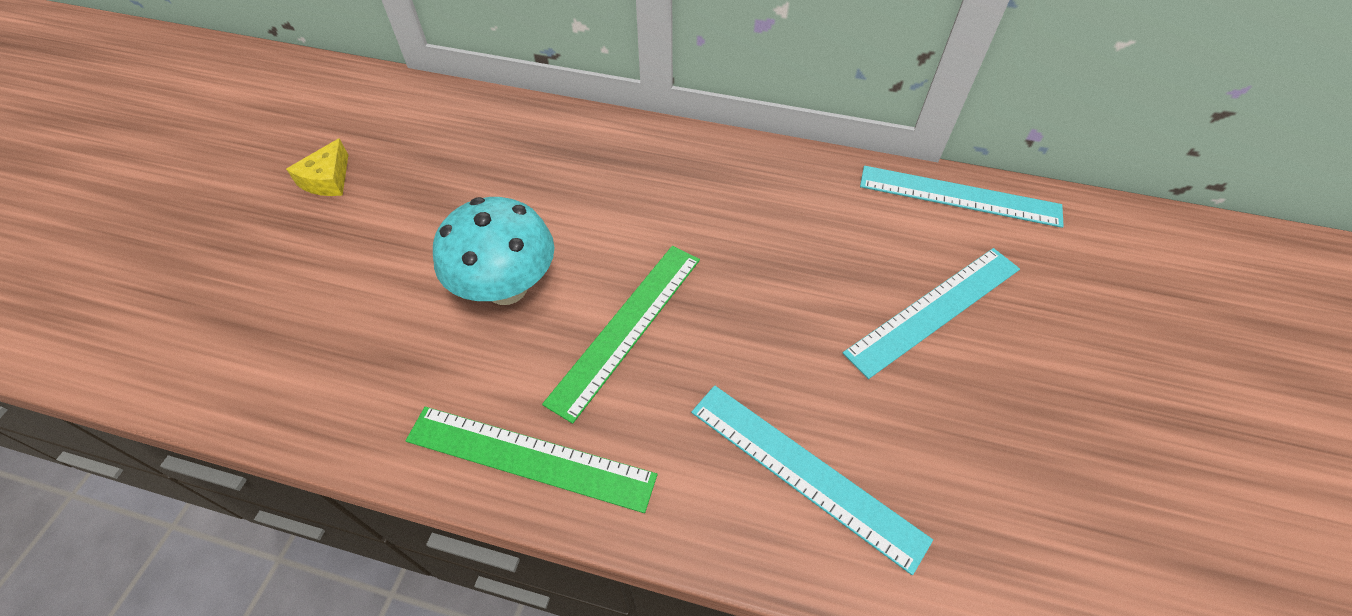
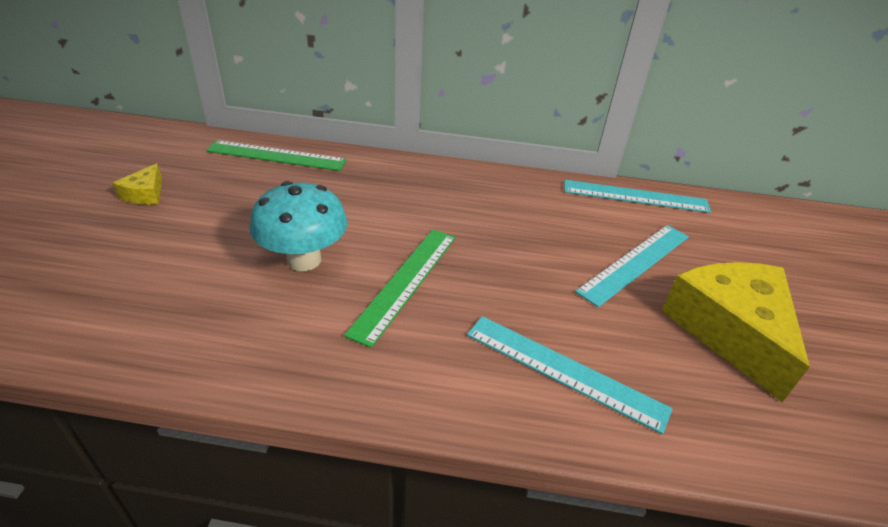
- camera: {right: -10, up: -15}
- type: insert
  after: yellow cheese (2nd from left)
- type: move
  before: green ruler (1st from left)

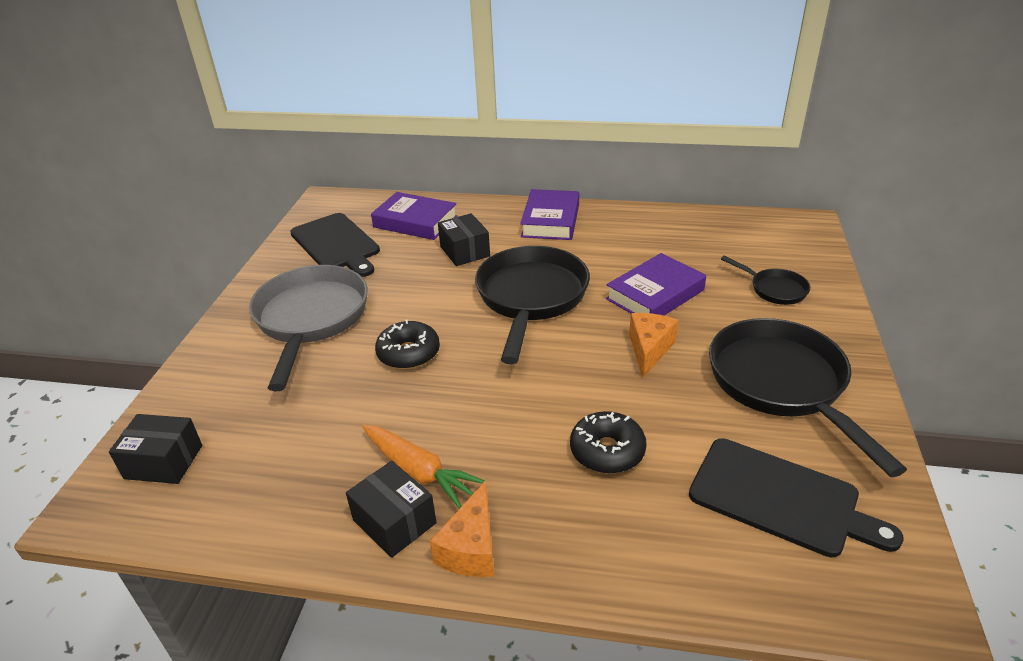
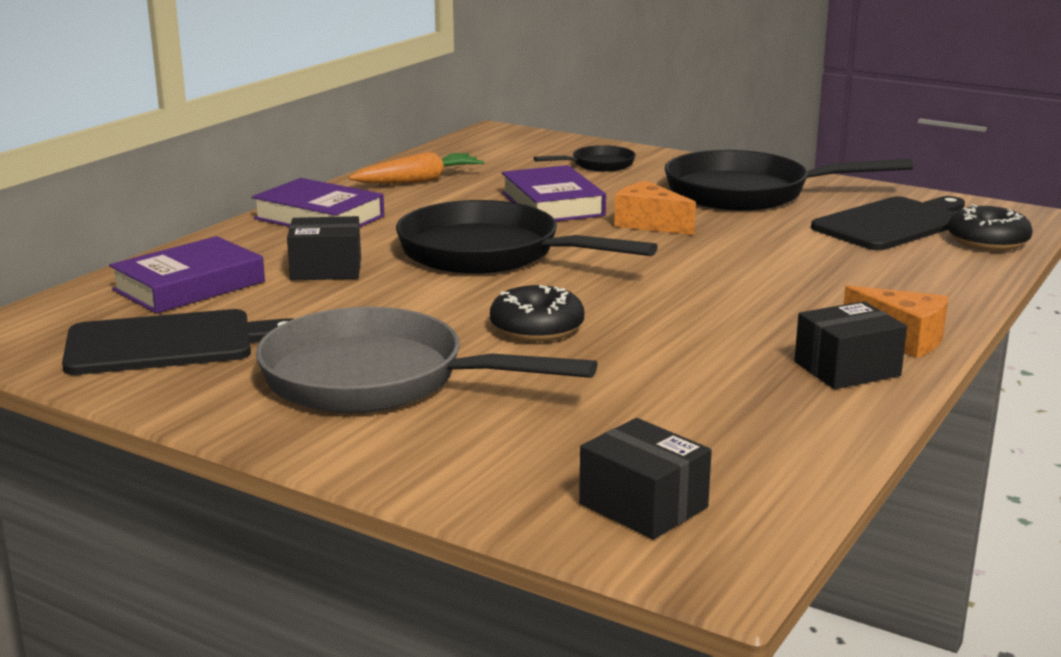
- camera: {right: -70, up: -15}
- type: move
  before: orange carrot
- type: move
  before: black donut (2nd from left)
- type: rotate
  before: black box (1st from left in the first image)
  turn: -75

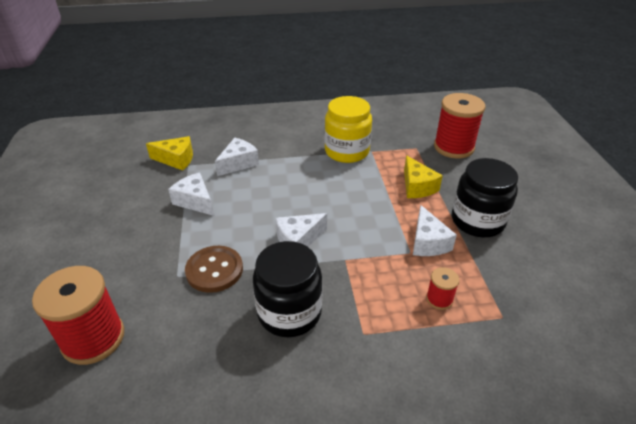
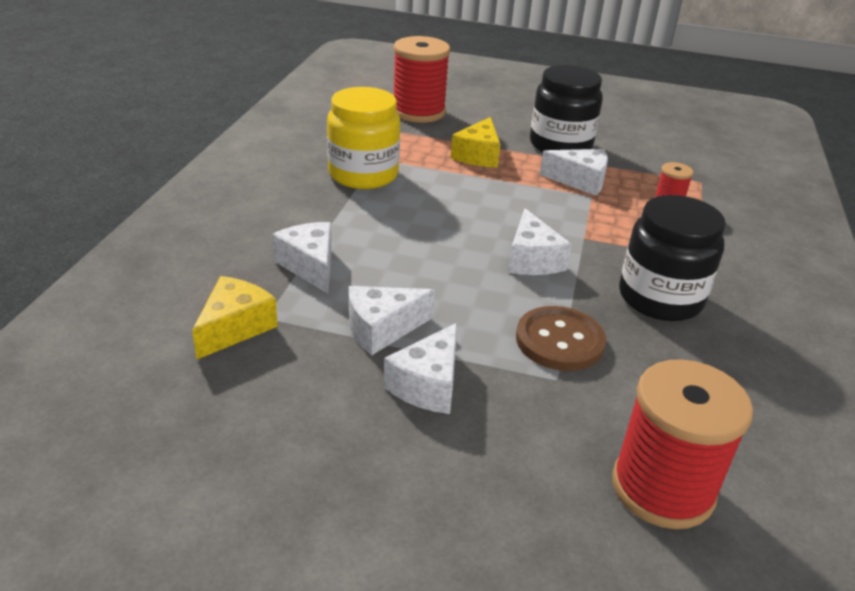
- camera: {right: -70, up: -5}
- type: insert
  after: white cheese (3rd from left)
- type: rotate
  before: yellow cheese (2nd from left)
  turn: 105

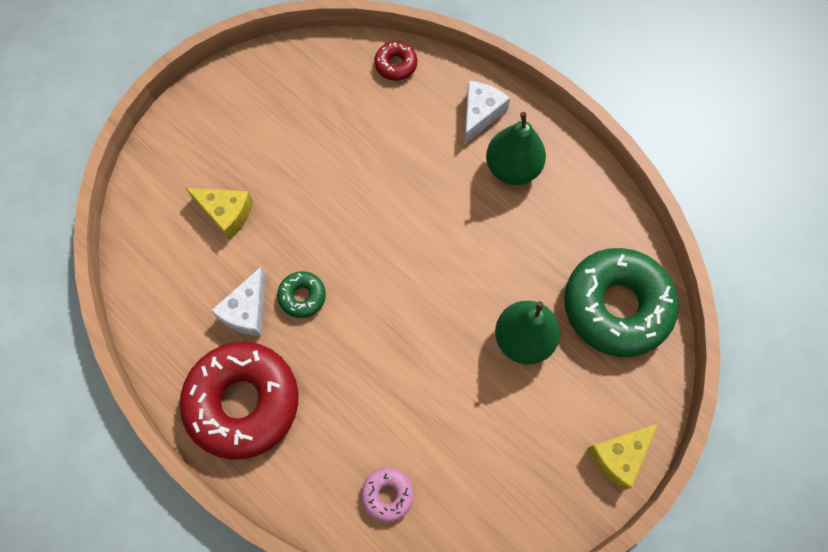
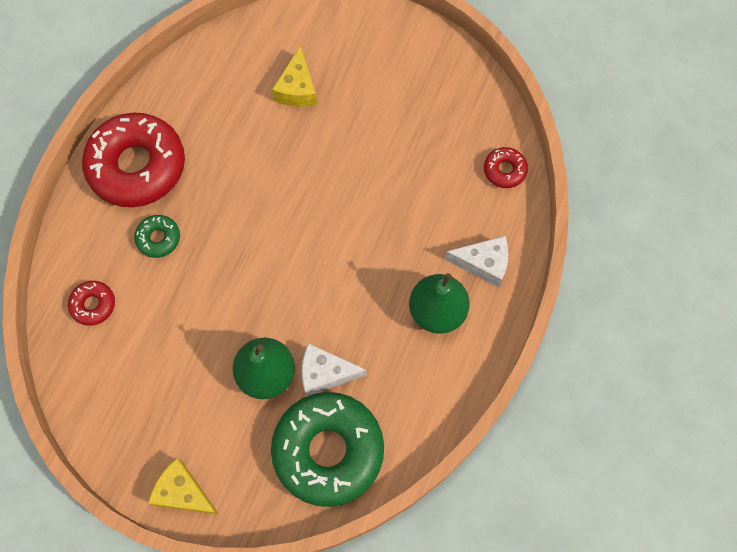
- camera: {right: 70, up: 0}
- type: move
  before: white cheese (1st from left)
- type: move
  before: green donut (1st from left)
- type: recolor
  before: pink donut
  after: red donut (1st from left)

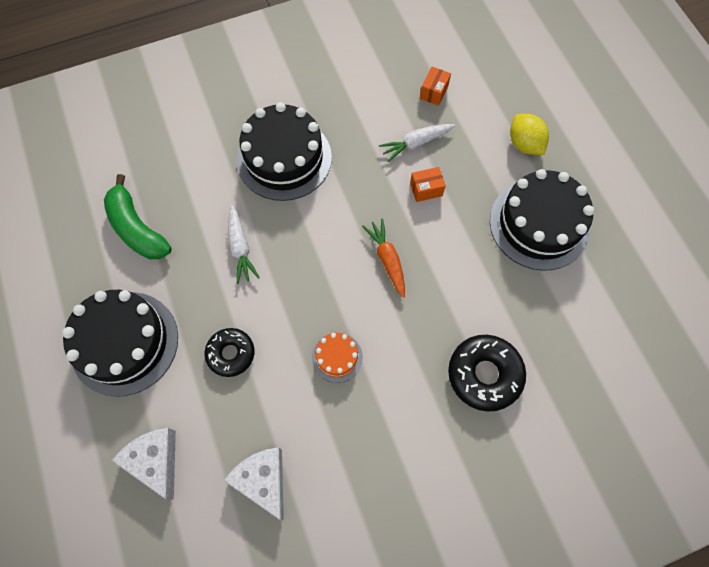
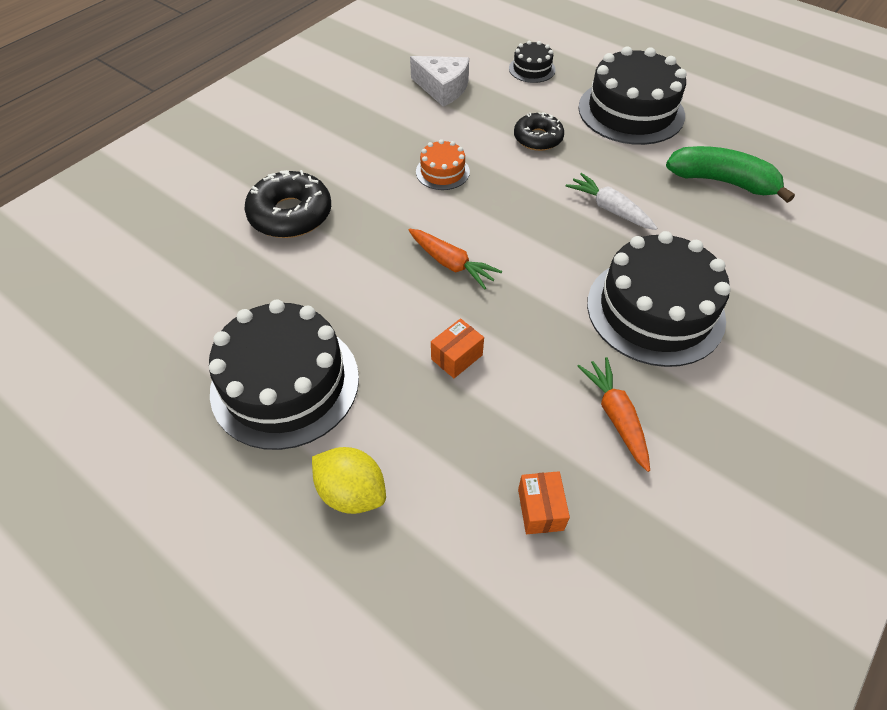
- camera: {right: 150, up: -15}
- type: delete
  before: white carrot (2nd from left)
- type: insert
  after: orange carrot (2nd from left)
- type: replace
  before: white cheese (1st from left)
  after: black cake (2nd from left)

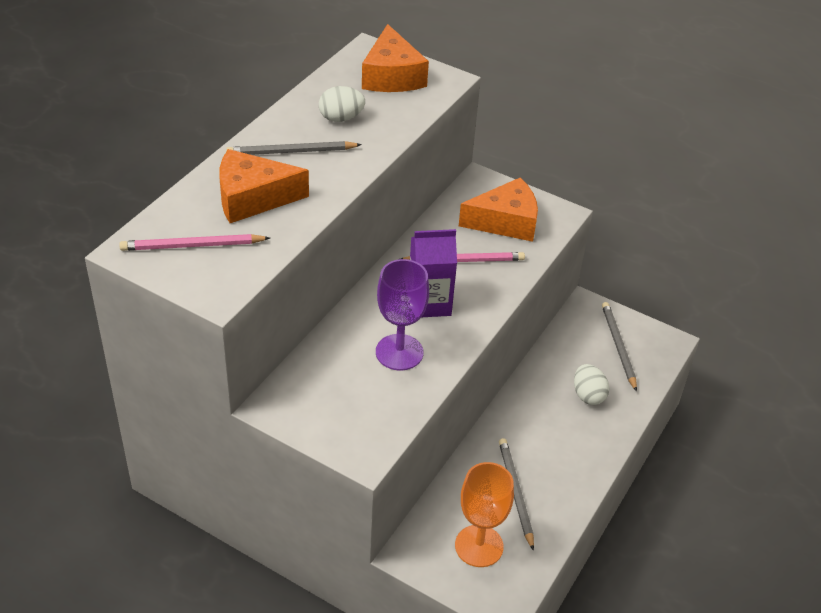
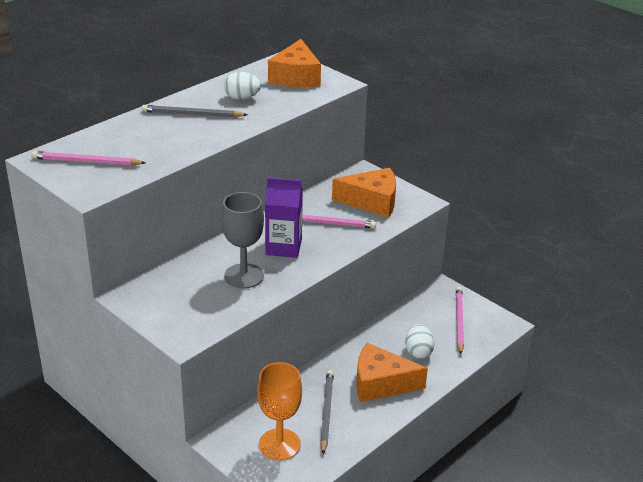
- camera: {right: 15, up: -10}
- type: move
  before: orange cheese (1st from left in the first image)
  after: orange cheese (3rd from left)
- type: recolor
  before: purple goblet
  after: grey goblet
- type: recolor
  before: grey pencil (3rd from left)
  after: pink pencil (3rd from left)

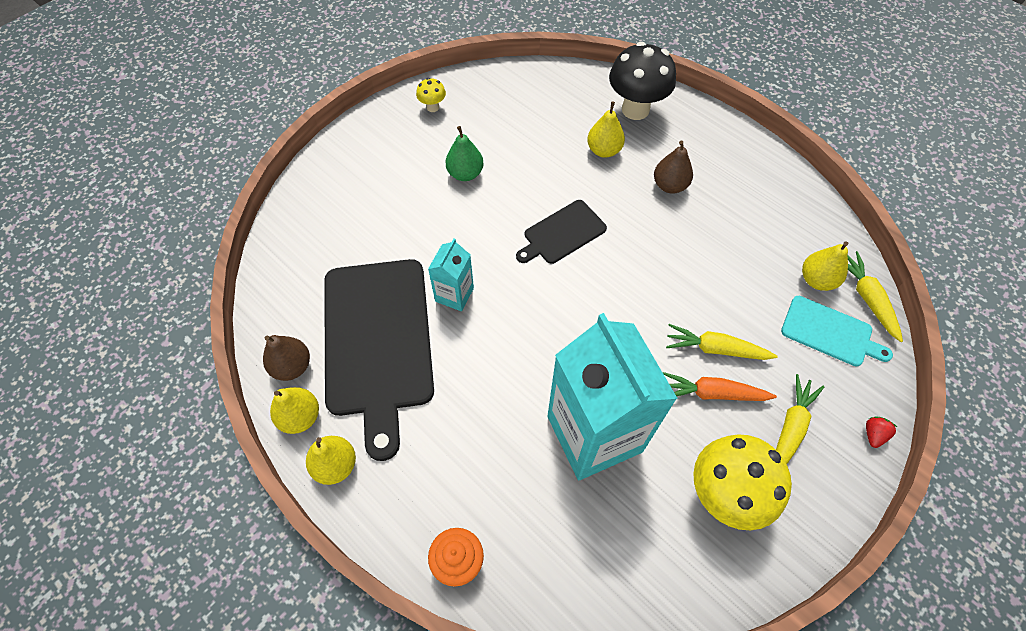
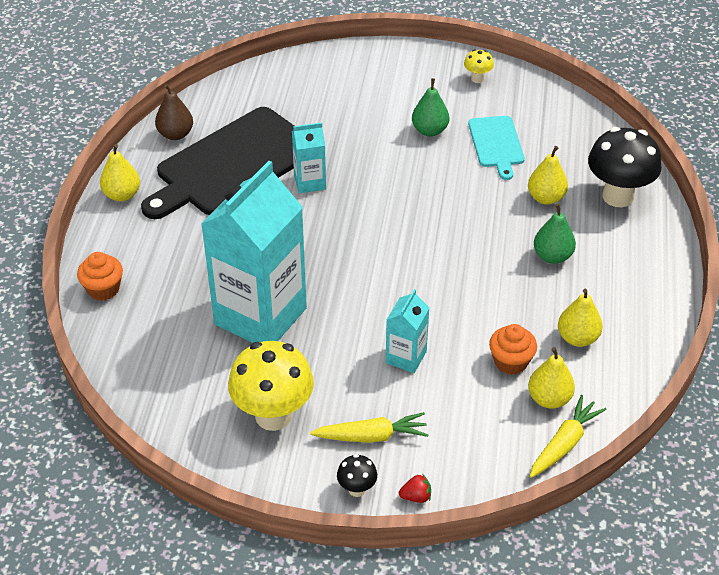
- camera: {right: 55, up: -15}
- type: delete
  before: black cutting board (2nd from left)
- type: delete
  before: orange carrot
- type: insert
  after: black mushroom (1st from left)
- type: insert
  after: orange cupcake (2nd from left)
- type: move
  before: yellow pear (1st from left in the first image)
  after: yellow pear (4th from left)
- type: move
  before: turquoise cutting board
- type: replace
  before: yellow carrot (1st from left)
  after: turquoise carton (3rd from left)
- type: recolor
  before: brown pear (2nd from left)
  after: green pear (2nd from left)

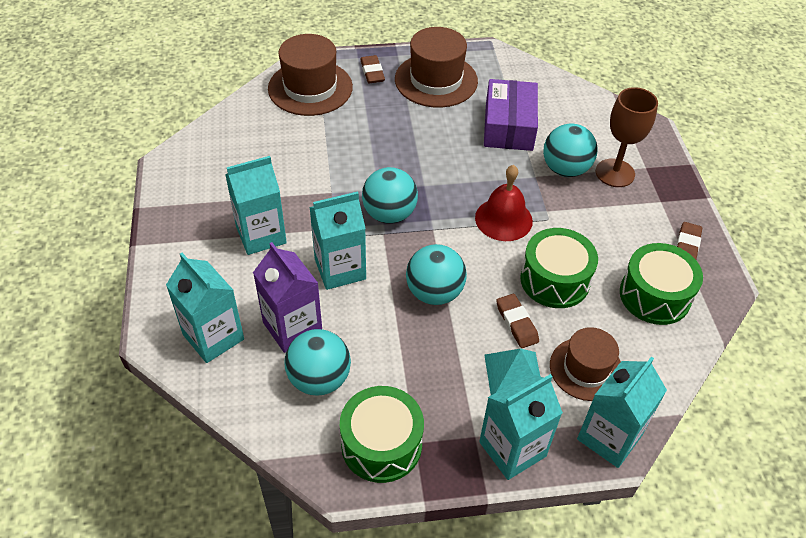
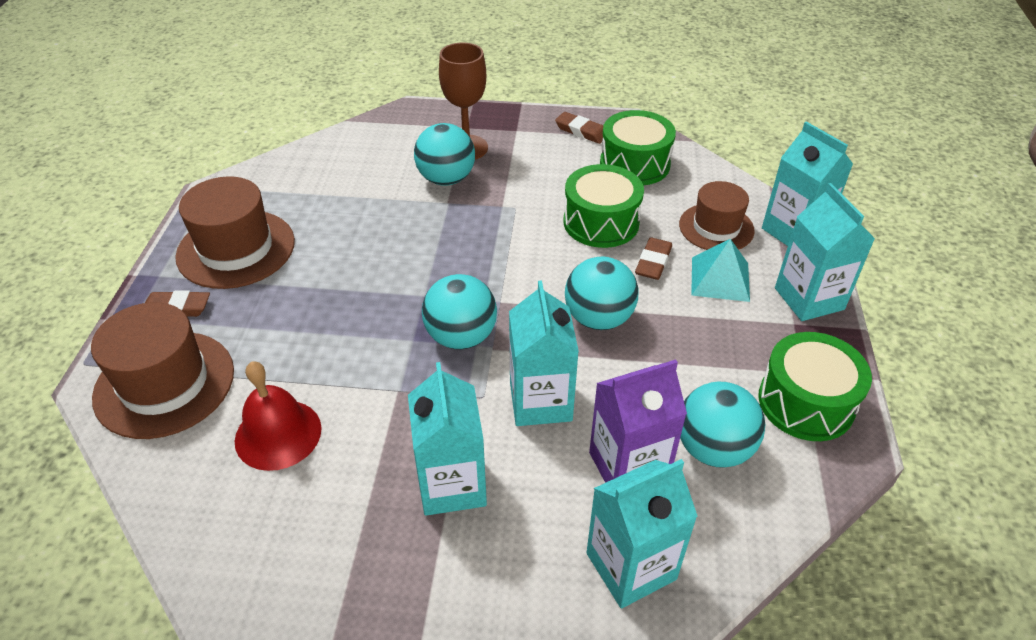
- camera: {right: -75, up: -5}
- type: delete
  before: purple box
- type: move
  before: red bell
- type: rotate
  before: brown eraser (2nd from left in the first image)
  turn: -60

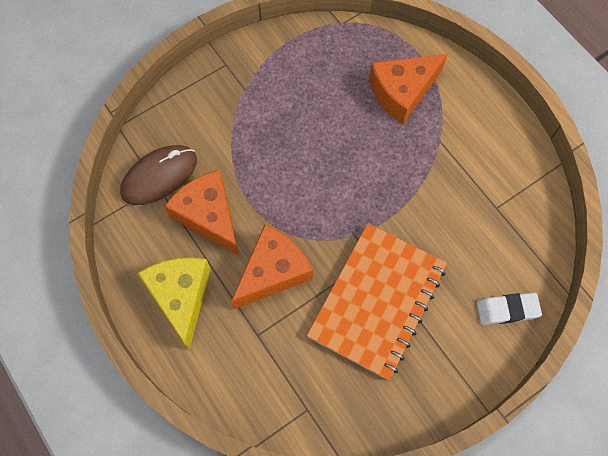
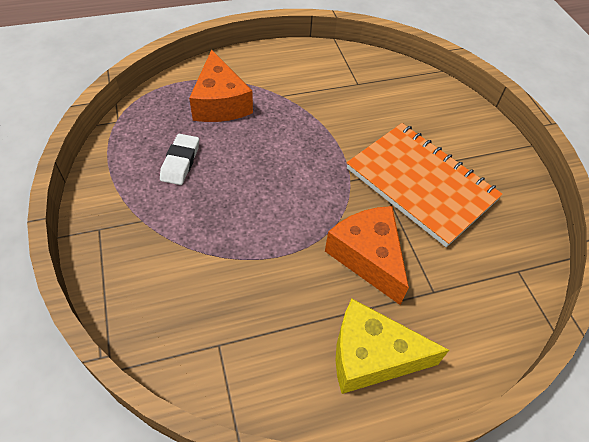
- camera: {right: -75, up: -15}
- type: delete
  before: brown mouse
- type: delete
  before: orange cheese (1st from left)
- type: move
  before: white eraser

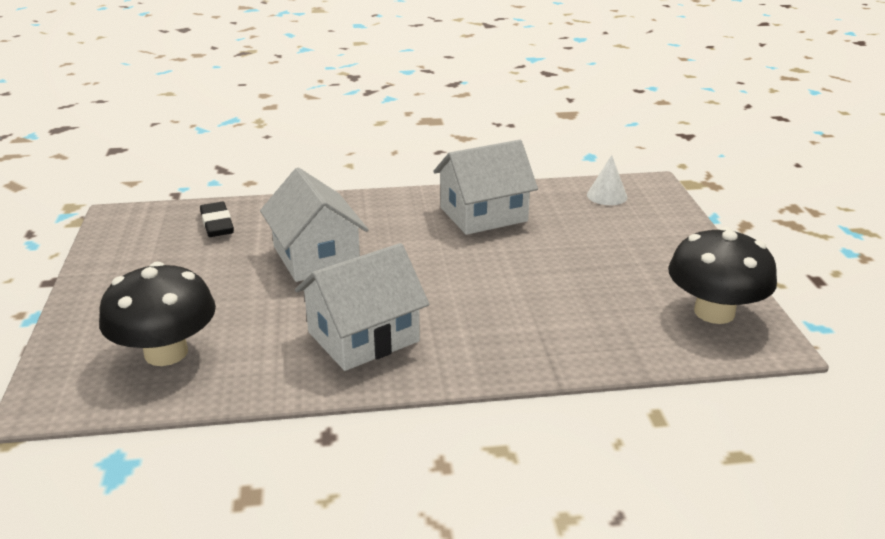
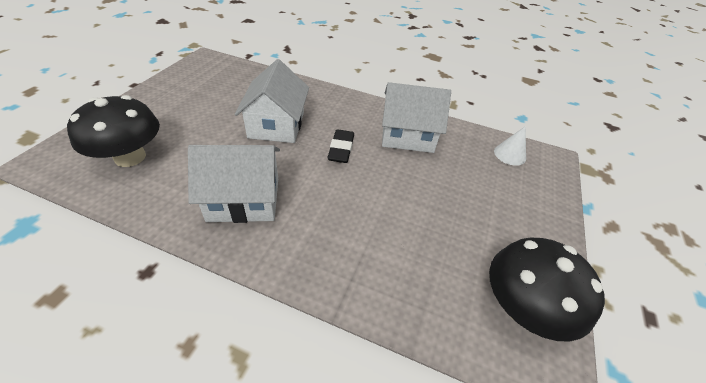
- camera: {right: 25, up: 15}
- type: move
  before: black eraser

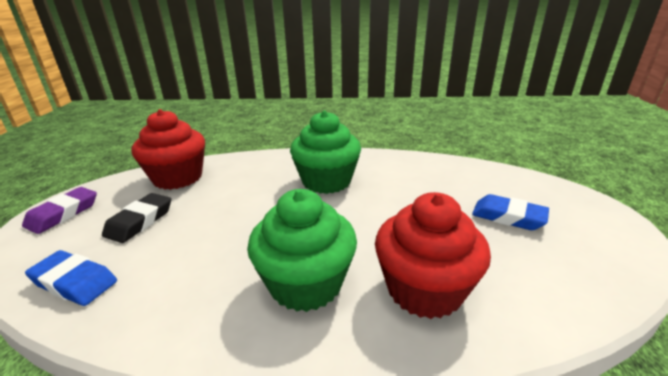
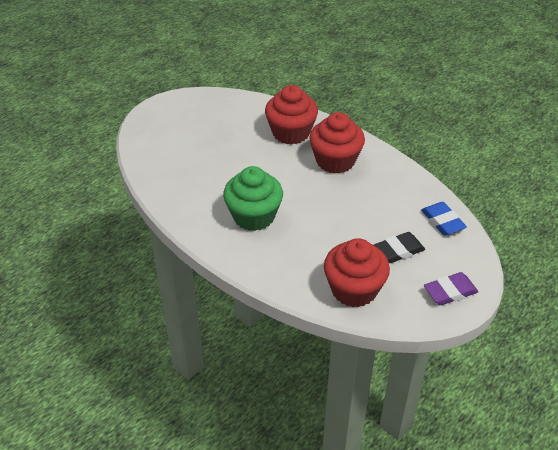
- camera: {right: -140, up: 15}
- type: delete
  before: blue eraser (2nd from left)
- type: recolor
  before: green cupcake (1st from left)
  after: red cupcake (2nd from left)

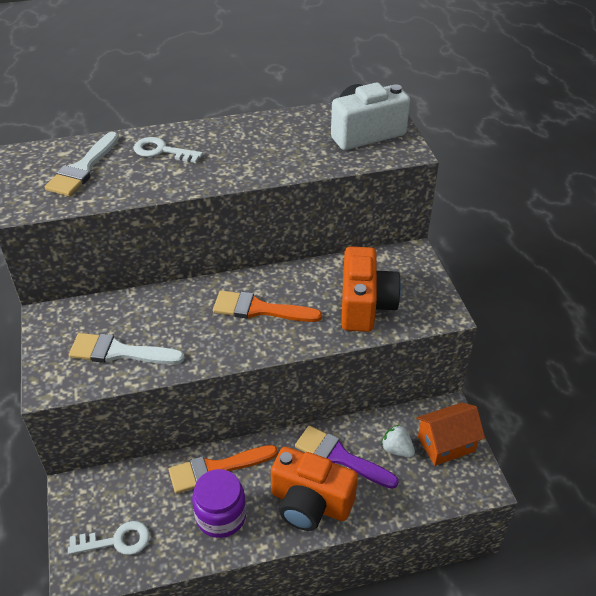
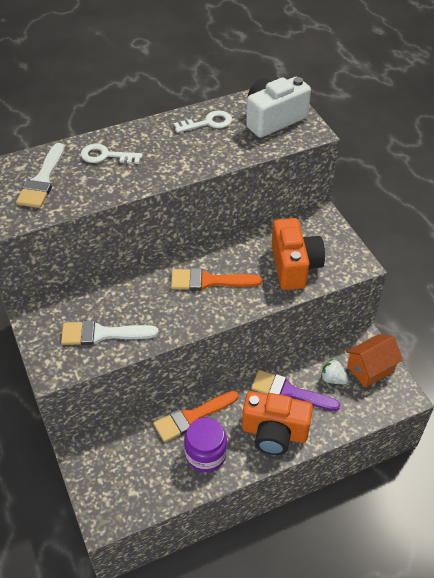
- camera: {right: -10, up: 5}
- type: move
  before: white key (1st from left in the first image)
  after: white key (2nd from left)

